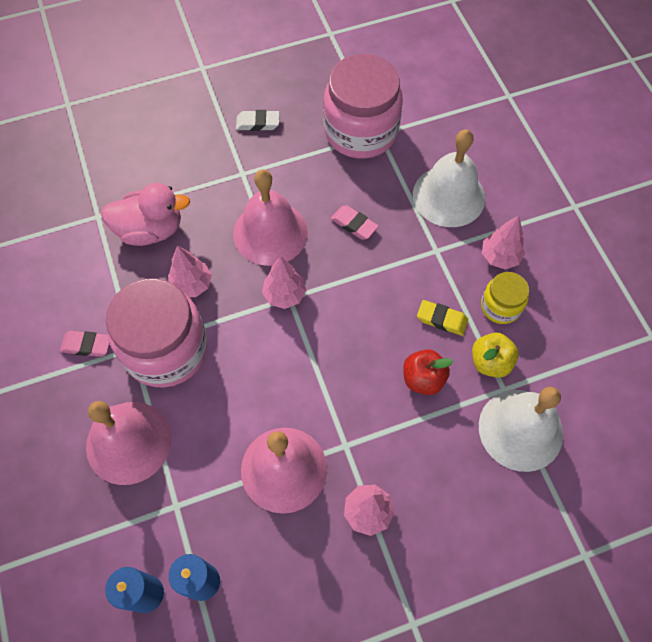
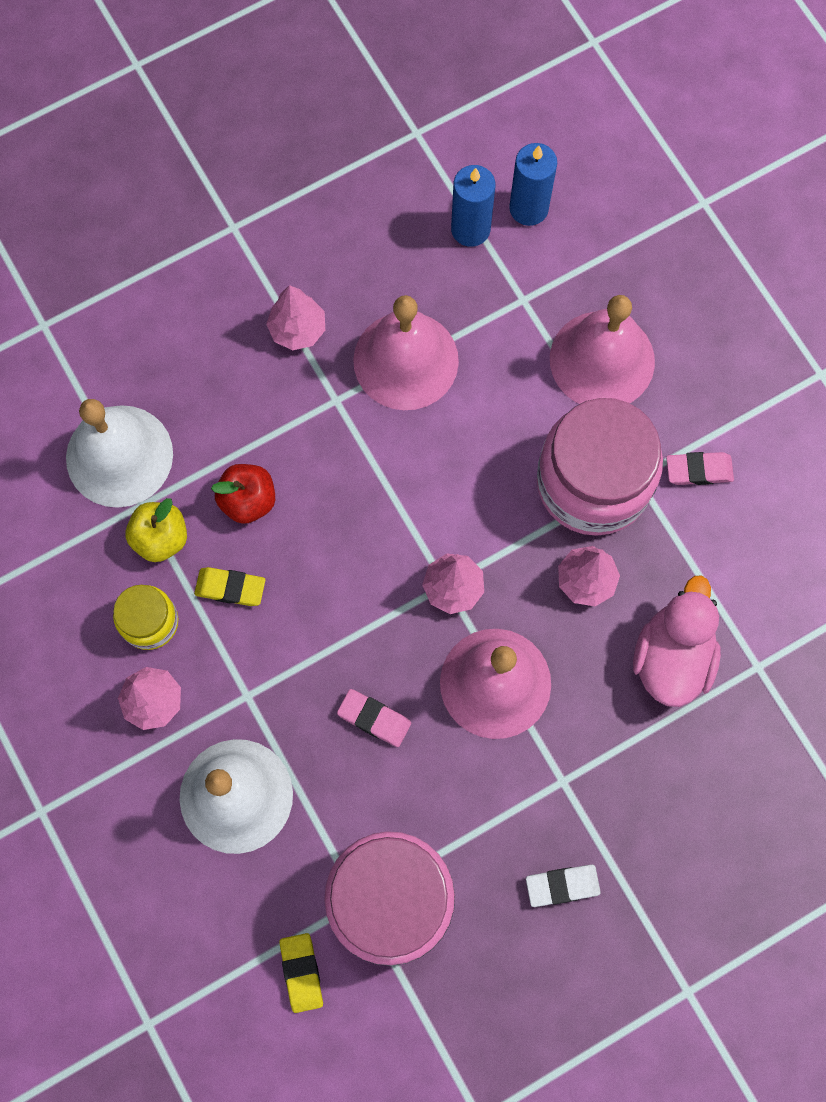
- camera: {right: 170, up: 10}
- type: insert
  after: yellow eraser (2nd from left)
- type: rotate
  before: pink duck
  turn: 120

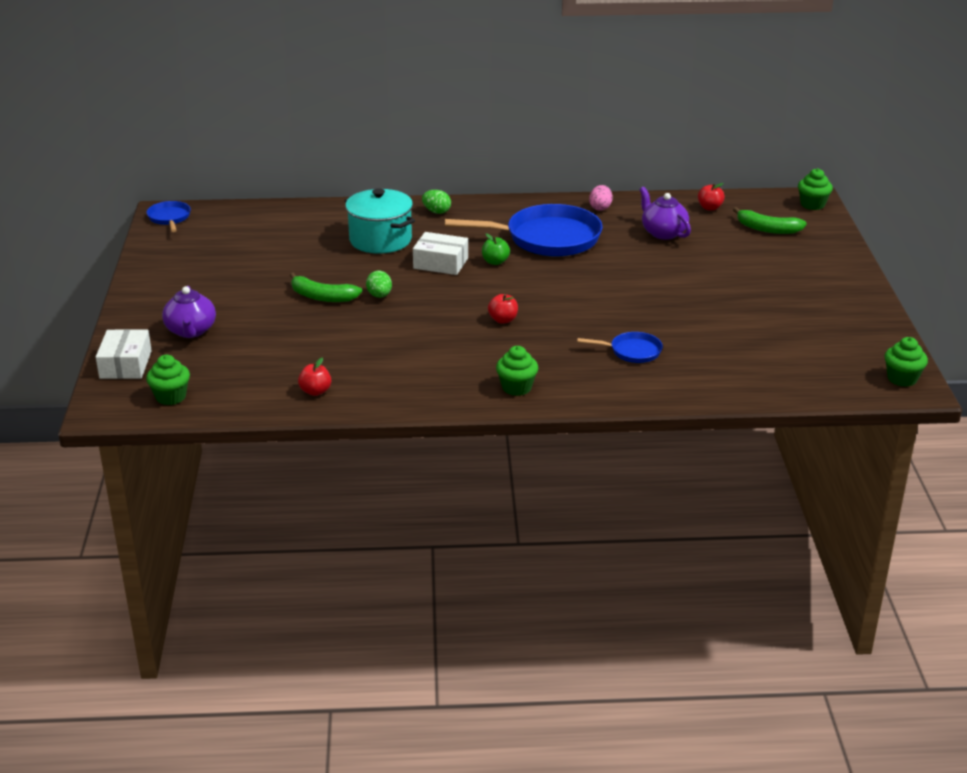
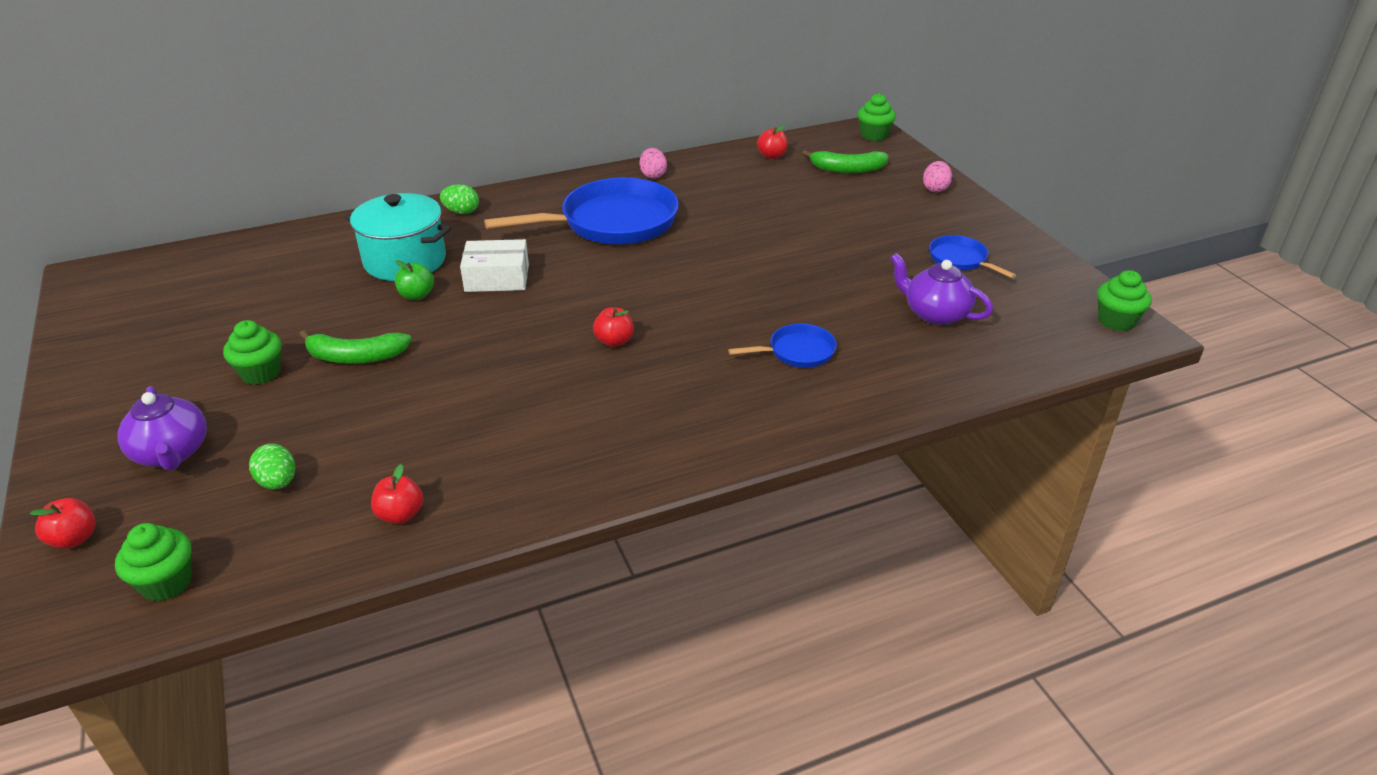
- camera: {right: -20, up: 5}
- type: insert
  after: pink egg (2nd from left)
- type: move
  before: blue pan (1st from left in the first image)
  after: blue pan (3rd from left)
- type: move
  before: green egg (1st from left)
- type: move
  before: green apple
- type: move
  before: green cupcake (2nd from left)
- type: move
  before: purple teapot (2nd from left)
- type: replace
  before: white box (1st from left)
  after: red apple (1st from left)

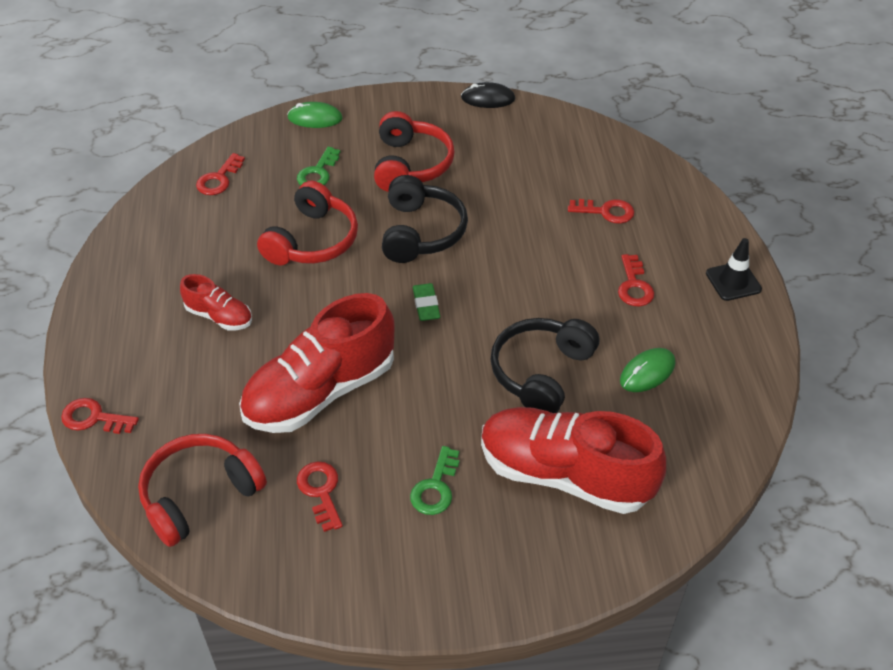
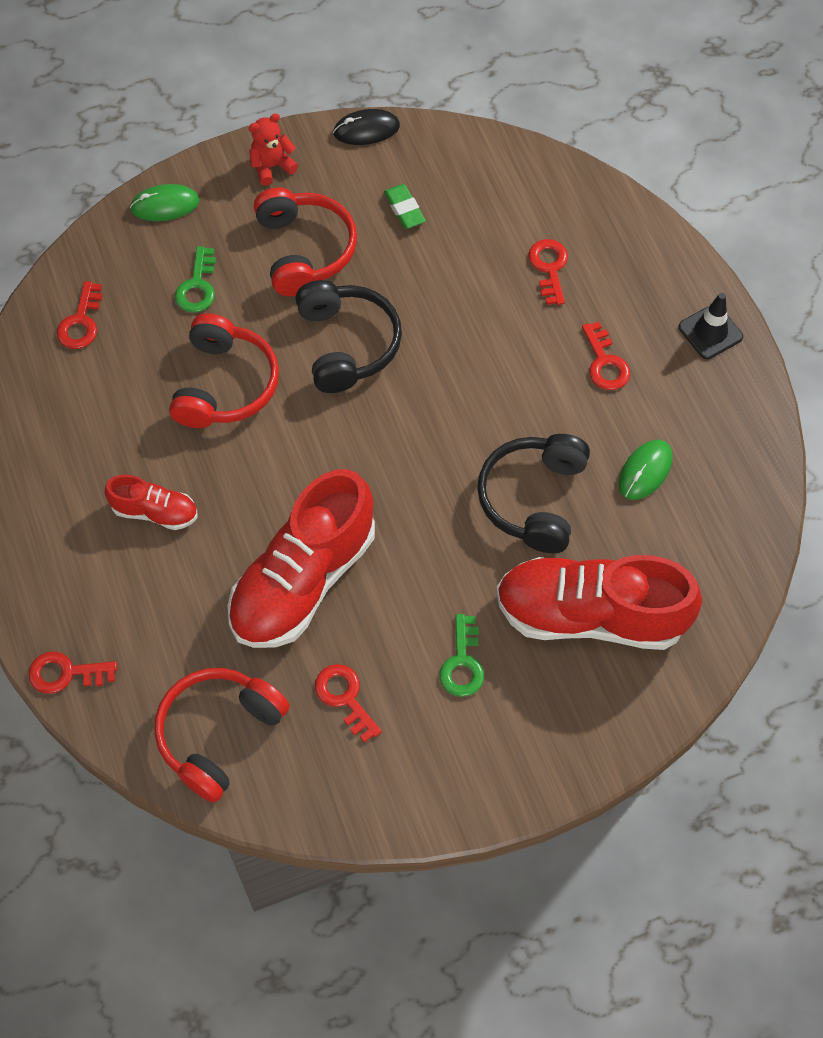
- camera: {right: -15, up: 15}
- type: insert
  after: red teddy bear
- type: move
  before: green eraser
- type: rotate
  before: red key (4th from left)
  turn: -90

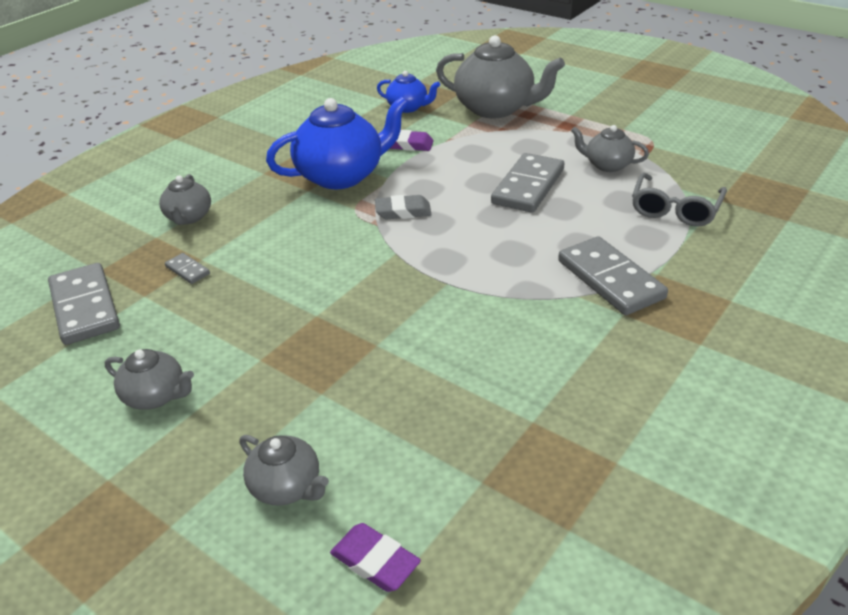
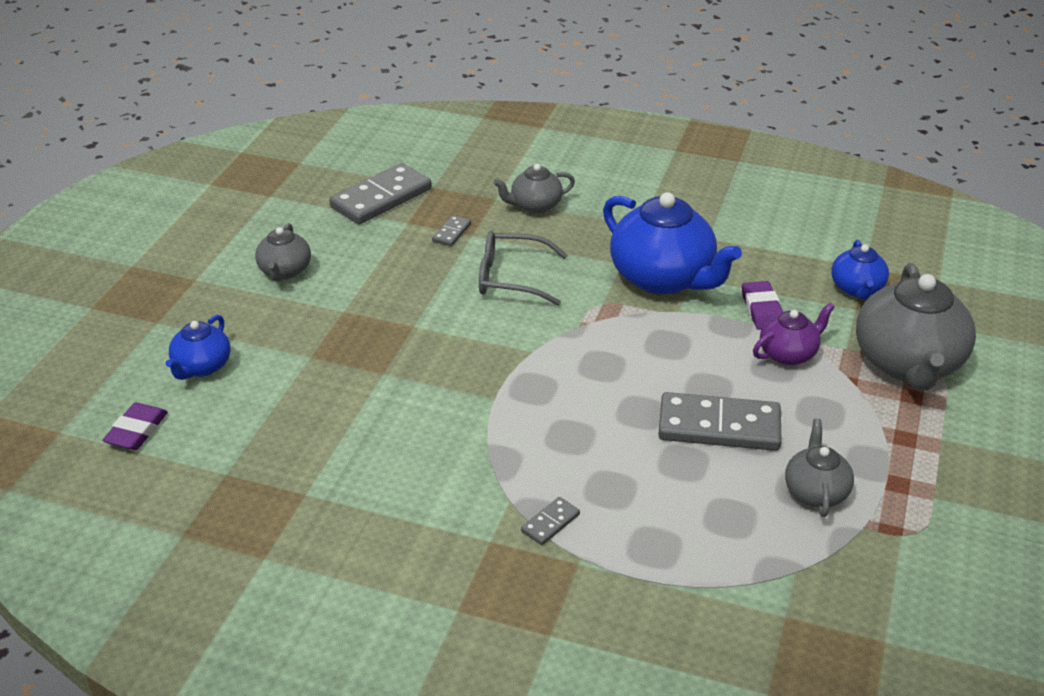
- camera: {right: 70, up: 0}
- type: delete
  before: grey eraser
- type: insert
  after: purple teapot
- type: move
  before: grey glasses
- type: recolor
  before: grey teapot (3rd from left)
  after: blue teapot (1st from left)
- type: resize
  before: grey domino (4th from left in the first image)
  scale: 0.45

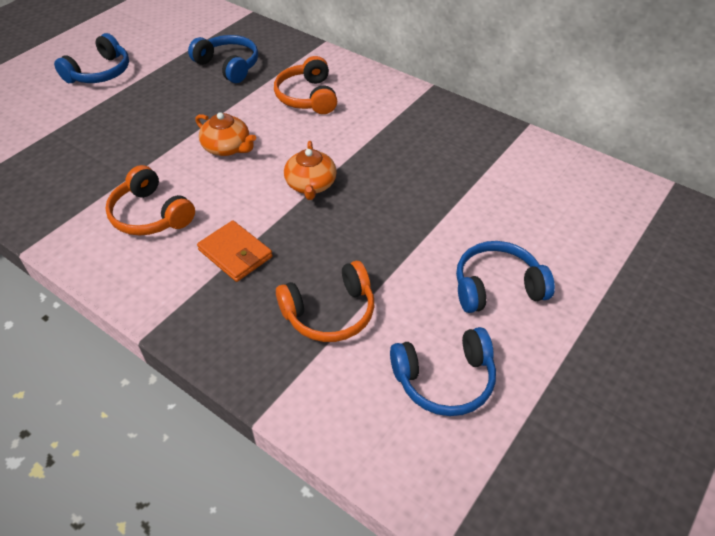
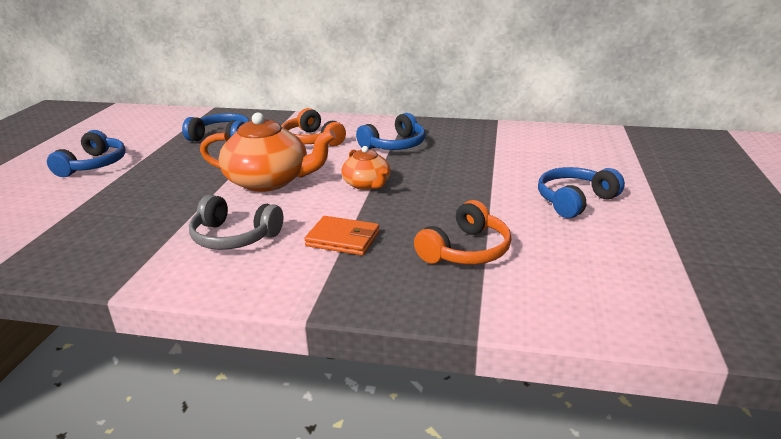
- camera: {right: -25, up: -20}
- type: move
  before: blue headphones (3rd from left)
- type: recolor
  before: orange headphones (1st from left)
  after: grey headphones
- type: resize
  before: orange teapot (1st from left)
  scale: 1.78

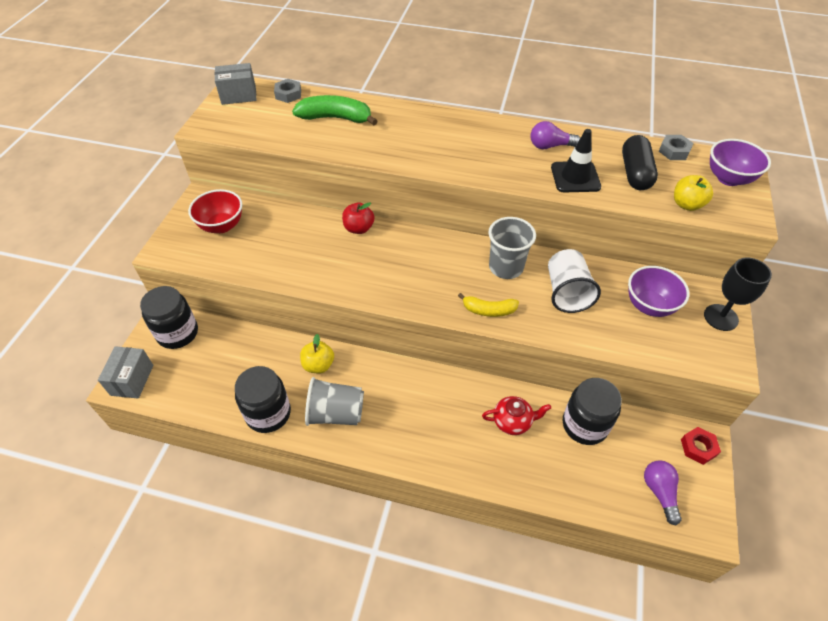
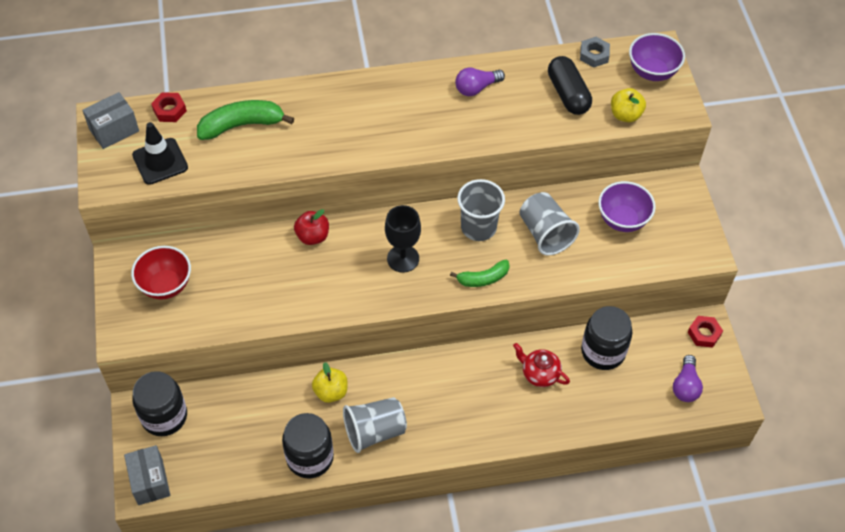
- camera: {right: -25, up: 5}
- type: move
  before: black traffic cone
- type: move
  before: black goblet
- type: recolor
  before: grey nut (1st from left)
  after: red nut (1st from left)
- type: recolor
  before: yellow banana
  after: green banana (2nd from left)
- type: recolor
  before: white cup
  after: grey cup (3rd from left)
- type: rotate
  before: red teapot
  turn: -120
- type: rotate
  before: purple light bulb (2nd from left)
  turn: -135

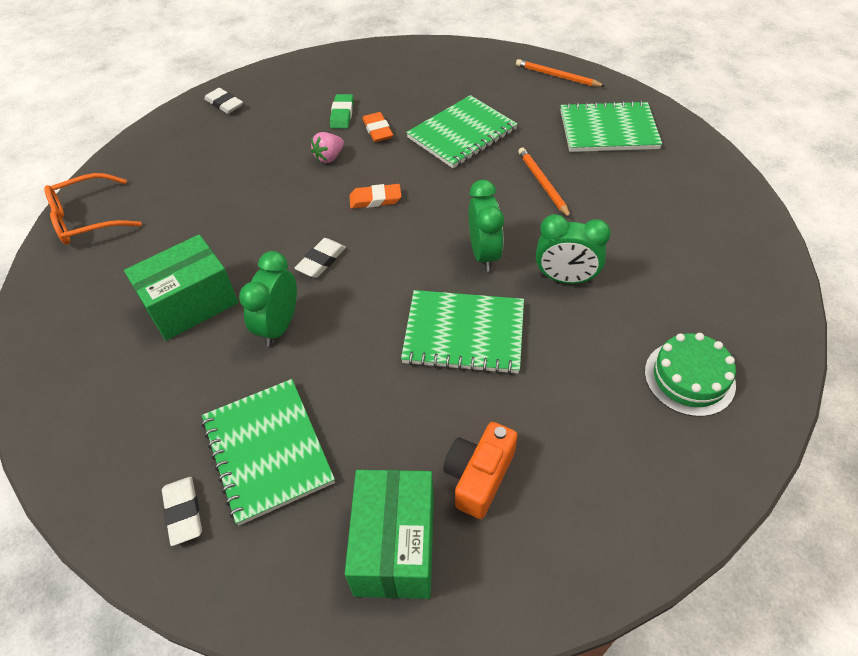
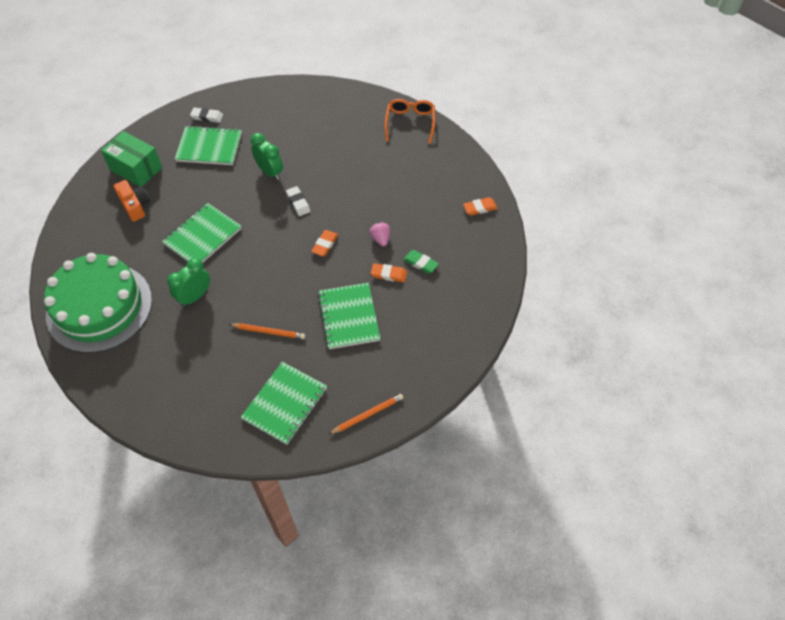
- camera: {right: 120, up: 5}
- type: delete
  before: green box (1st from left)
- type: delete
  before: green clock (2nd from left)
- type: recolor
  before: white eraser (2nd from left)
  after: orange eraser (3rd from left)
- type: resize
  before: green cake
  scale: 2.15

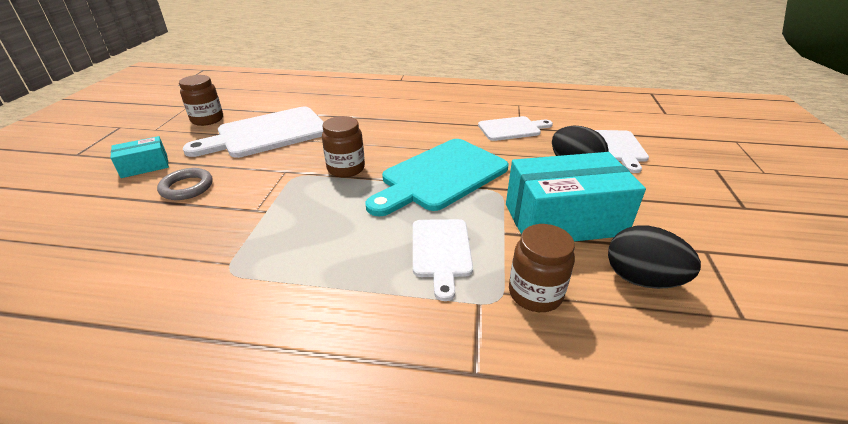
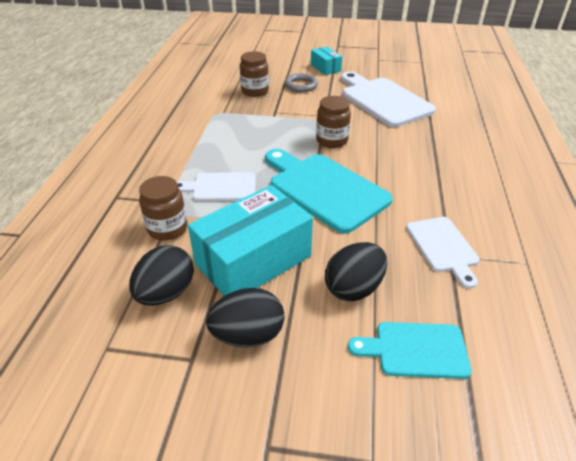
- camera: {right: 90, up: 5}
- type: insert
  after: black egg (2nd from left)
- type: move
  before: brown jar (1st from left in the first image)
  after: brown jar (2nd from left)
- type: recolor
  before: white cutting board (4th from left)
  after: turquoise cutting board (2nd from left)
- type: rotate
  before: turquoise box (2nd from left in the first image)
  turn: 60

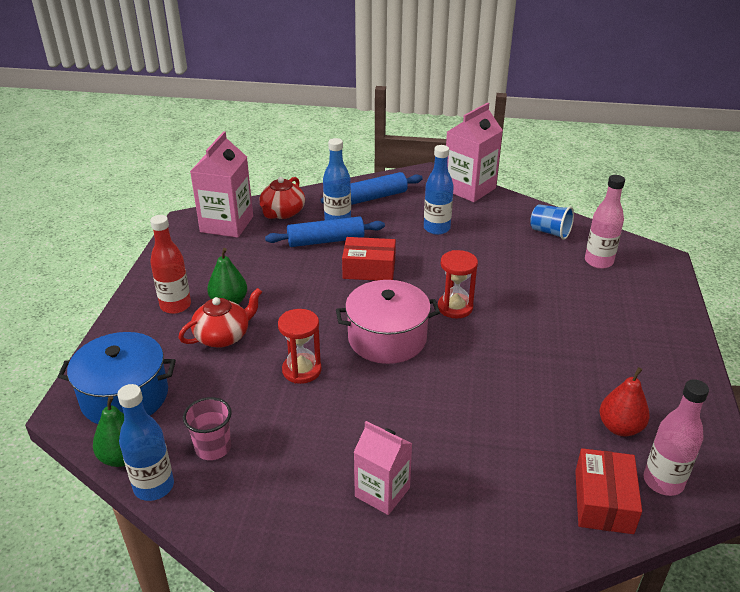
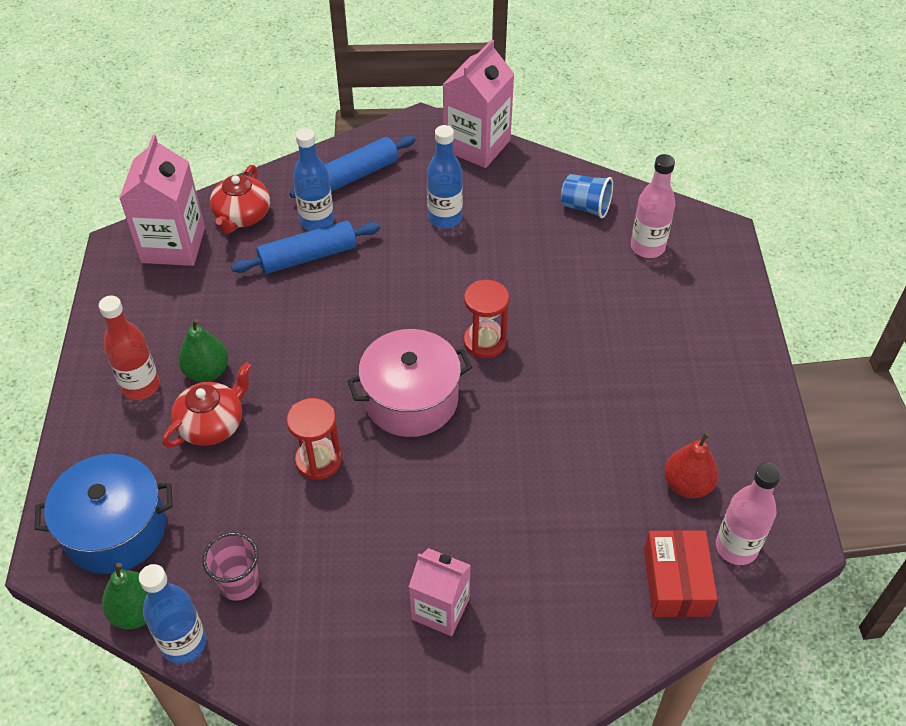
- camera: {right: -10, up: 15}
- type: delete
  before: red box (1st from left)

